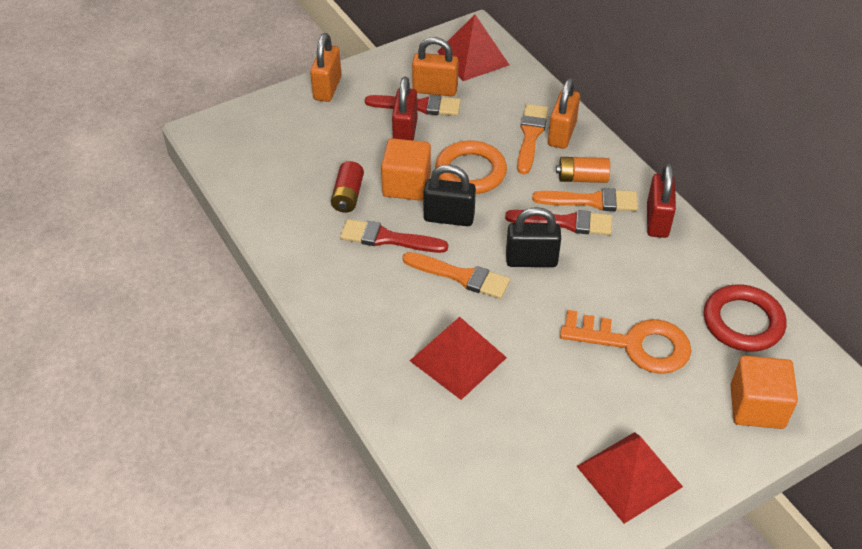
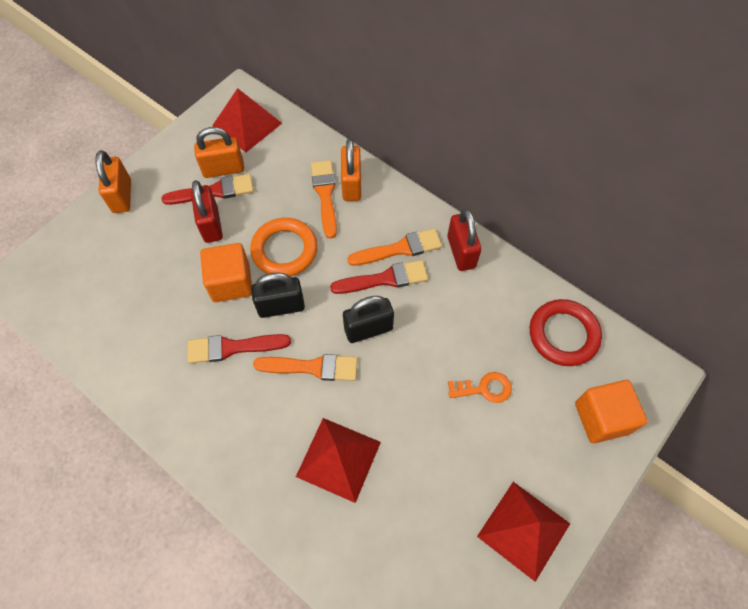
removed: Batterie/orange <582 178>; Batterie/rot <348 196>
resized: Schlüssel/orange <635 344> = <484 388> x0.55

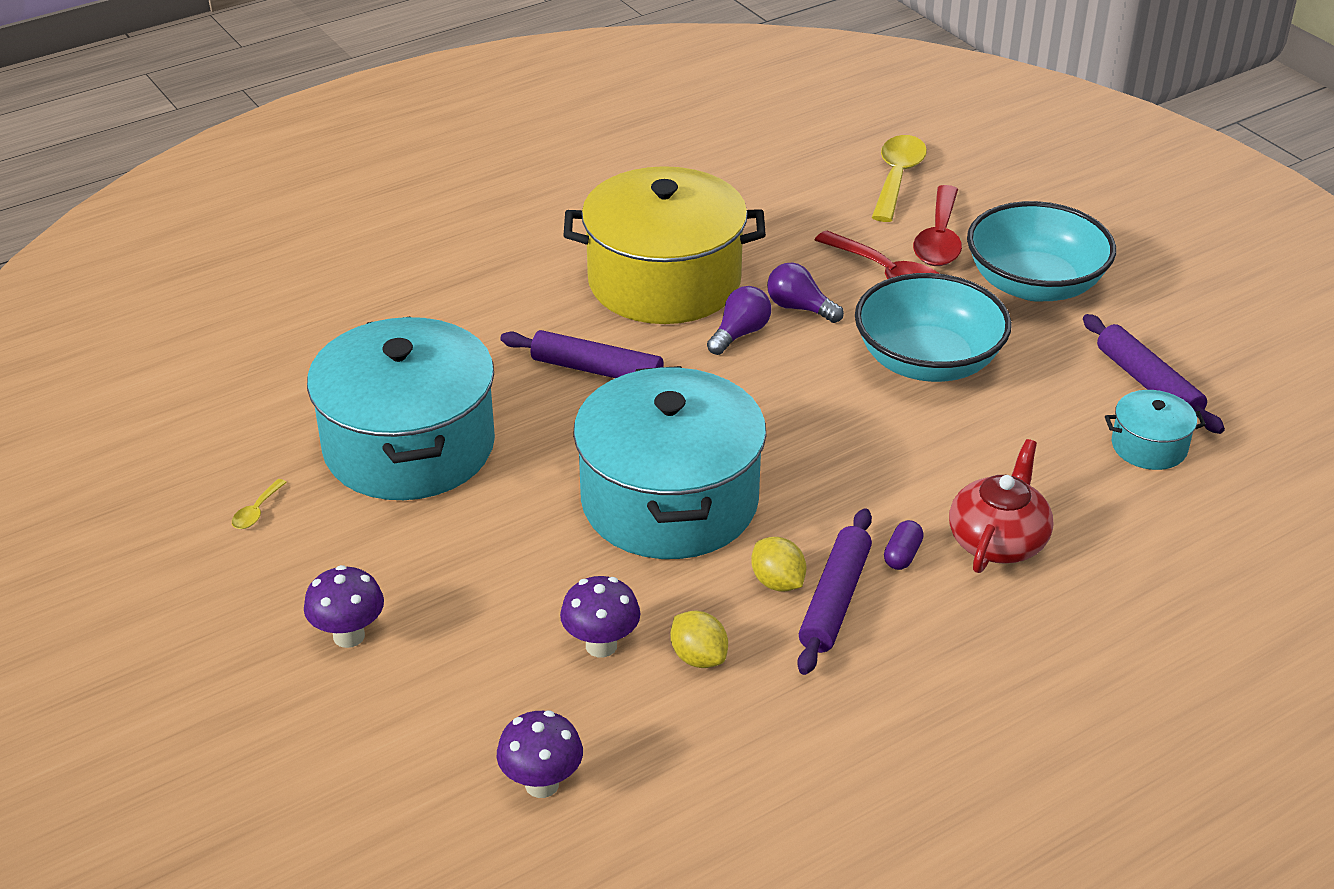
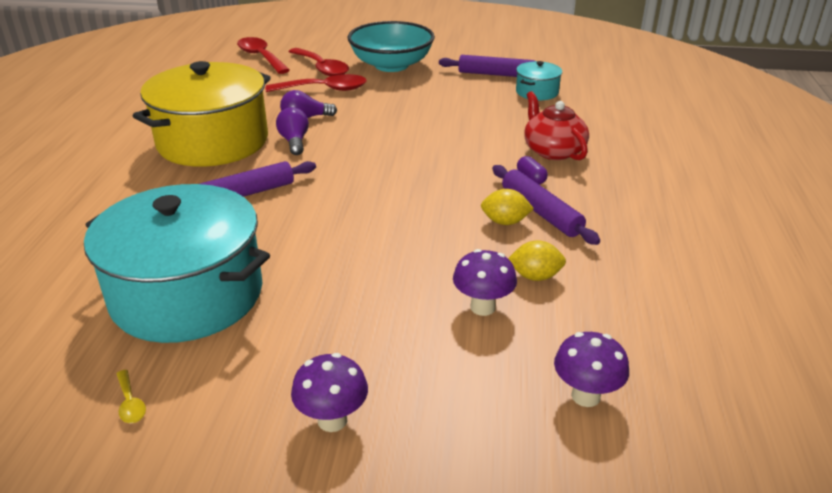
removed: Schüssel/türkis <927 361>; Kochtopf/türkis <669 501>
recoloured: Löffel/gelb <897 177> to Löffel/rot <261 57>

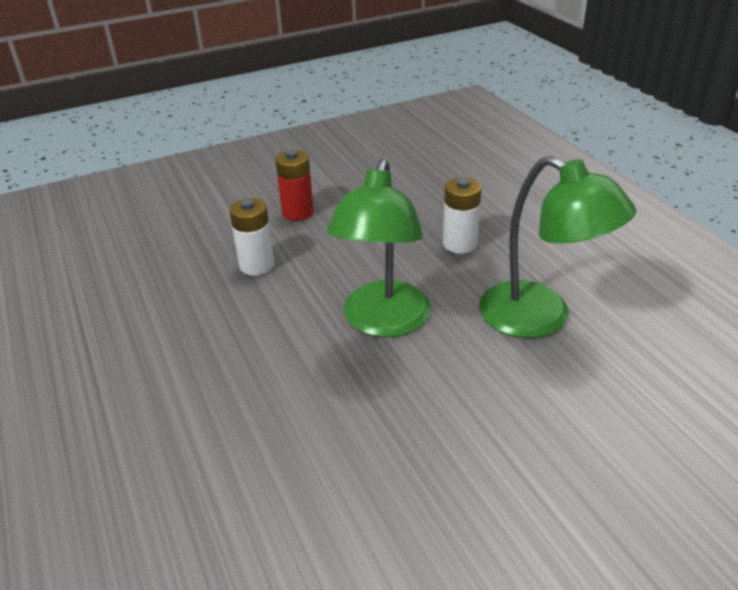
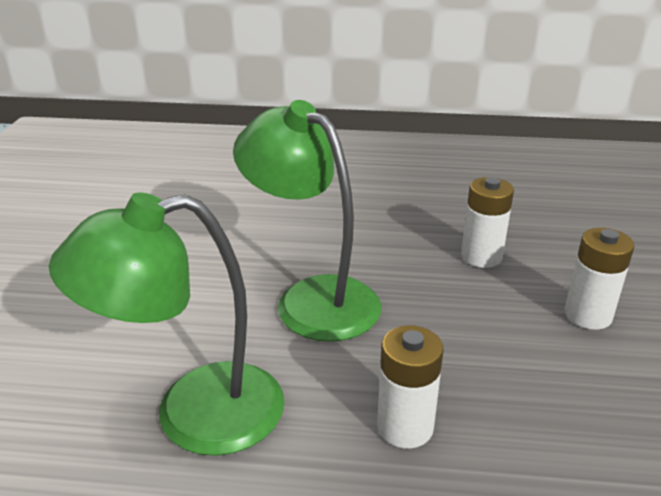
recoloured: Batterie/rot <297 212> to Batterie/weiß <588 315>

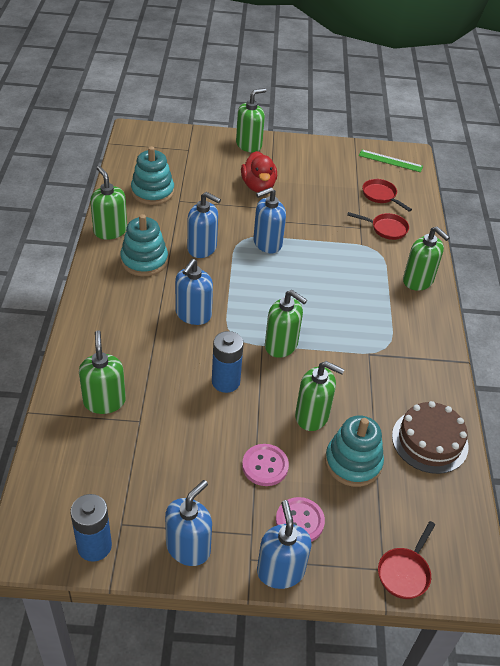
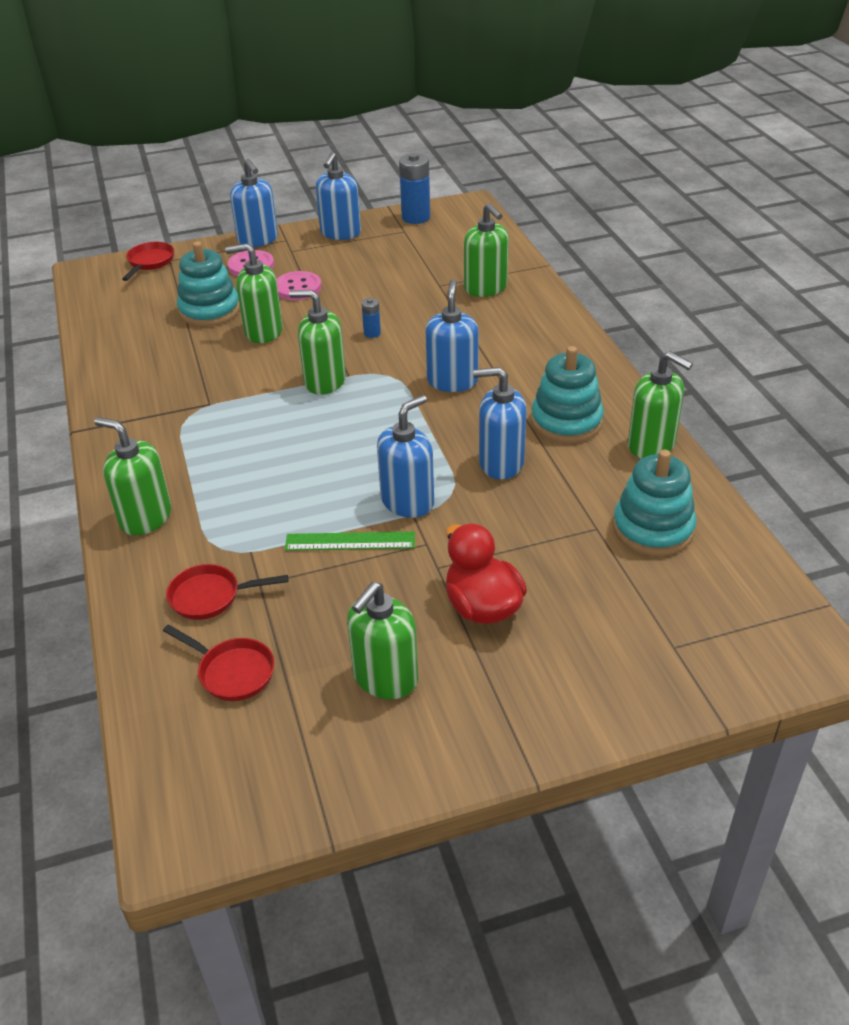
removed: Kuchen/braun <429 441>
moved: Seifenspender/grün <249 145> to <385 678>; Lineal/grün <390 161> to <350 541>
resized: Batterie/blau <225 382> = <372 333> x0.51

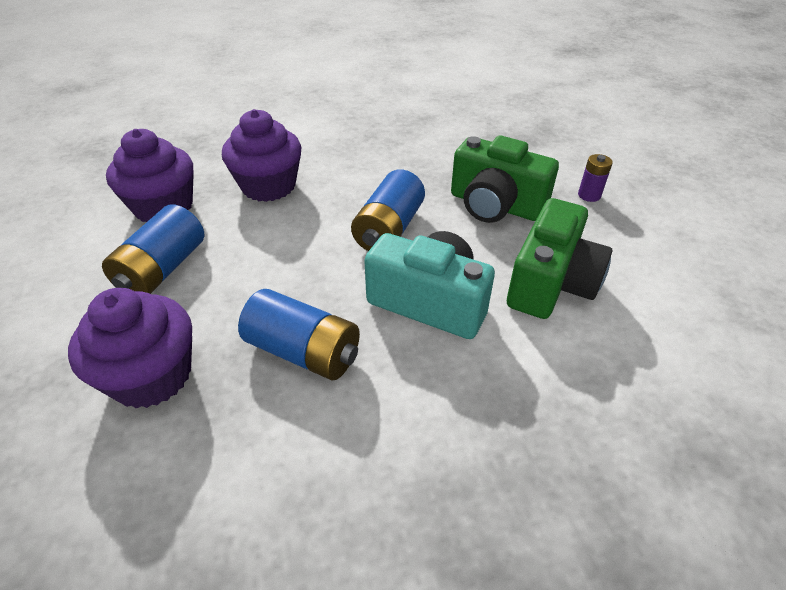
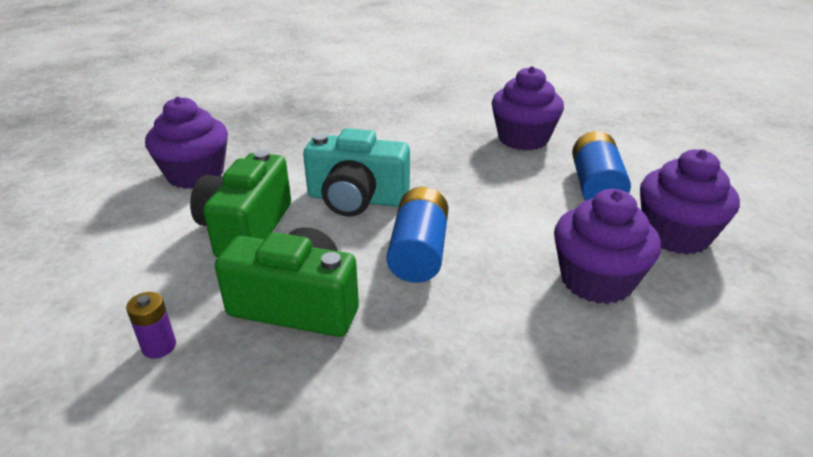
removed: Batterie/blau <304 352>
added: Muffin/lila <195 174>

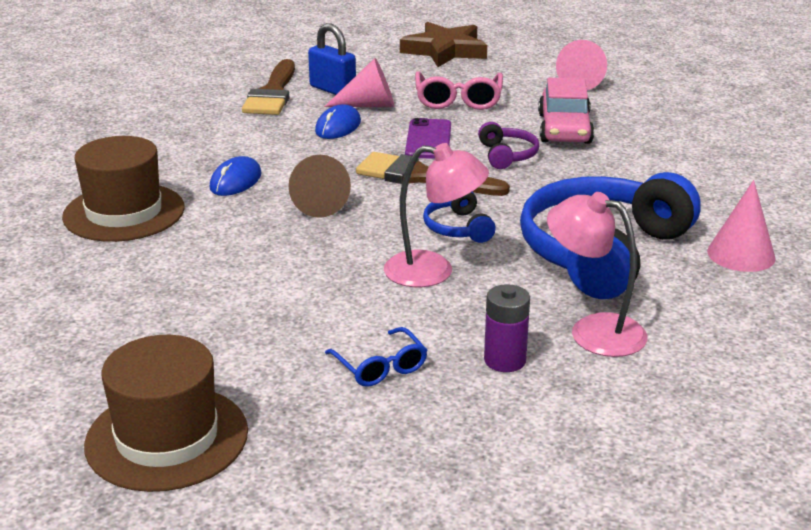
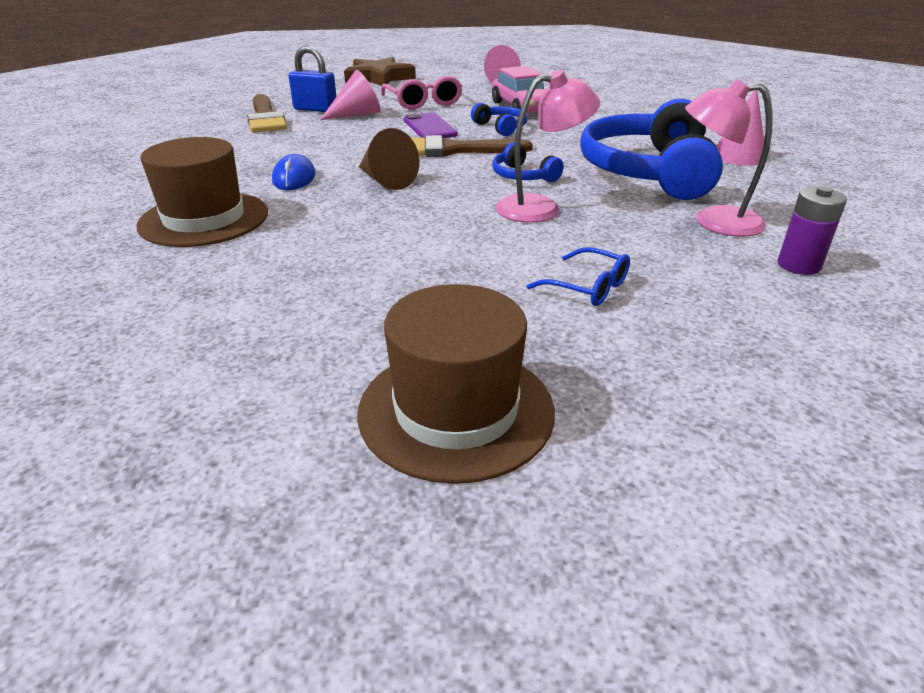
removed: Computermaus/blau <338 127>
moved: Batterie/lila <505 360> to <798 265>
recoloured: Kopfhörer/lila <507 155> to Kopfhörer/blau <501 127>

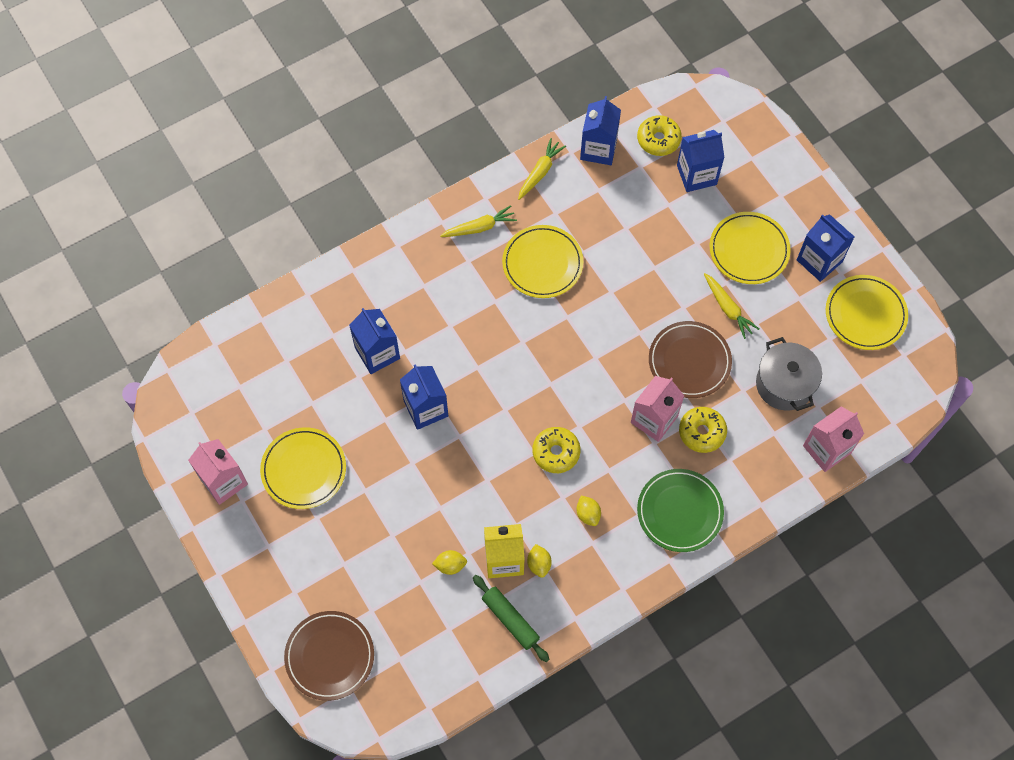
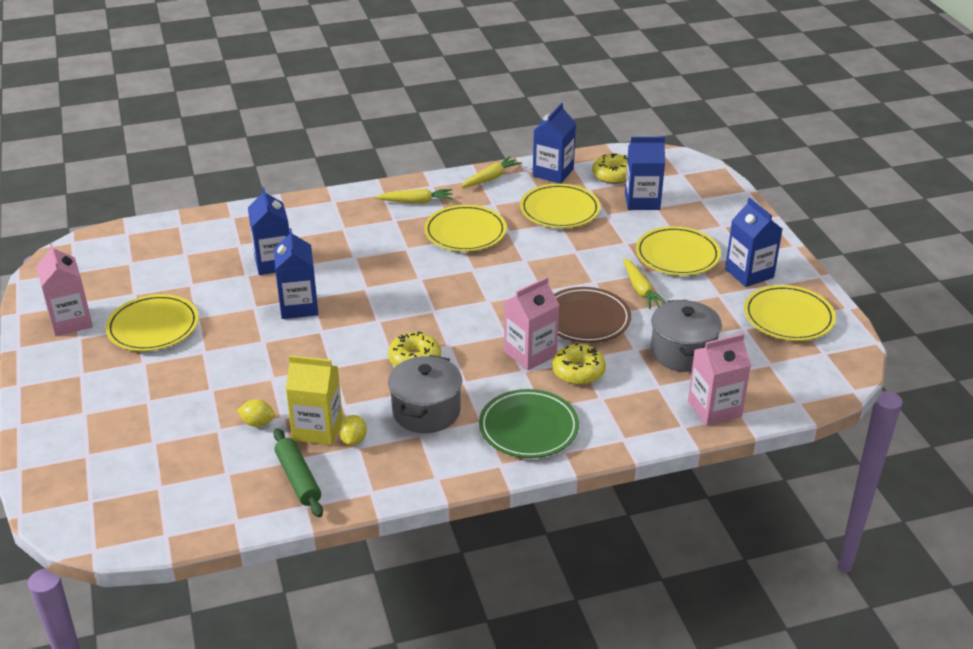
removed: Teller/braun <330 656>
added: Teller/gelb <559 210>
replaced: Zitrone/gelb <588 514> to Kochtopf/grau <426 411>

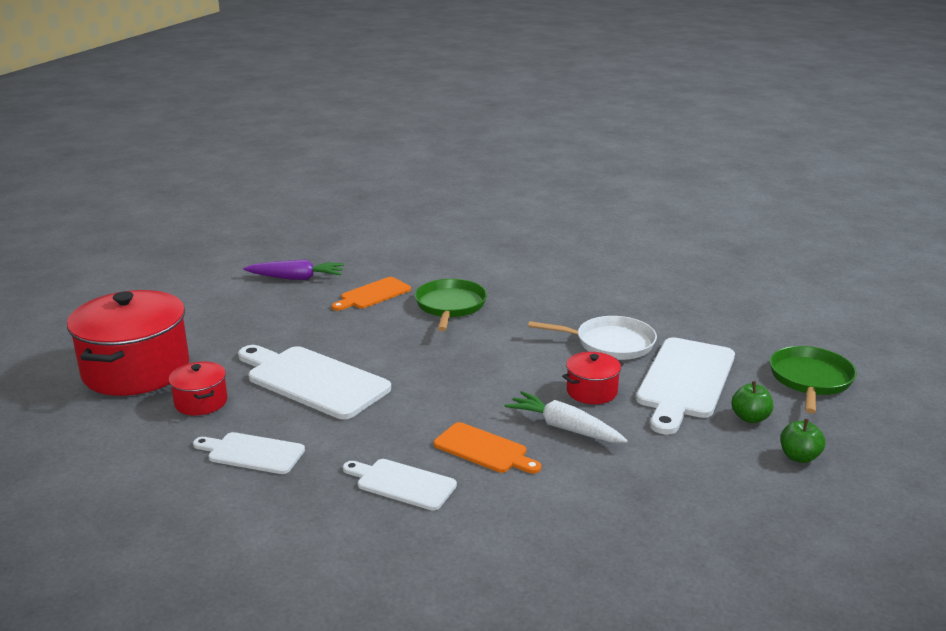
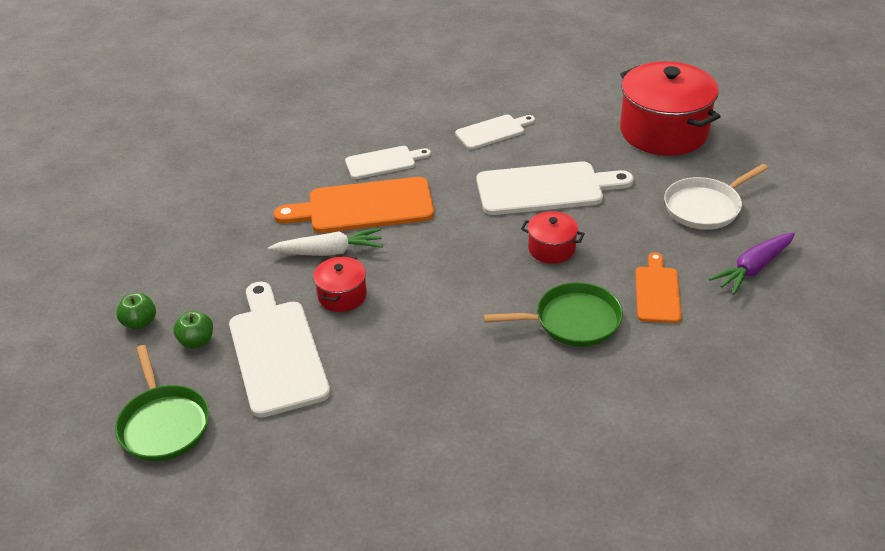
moved: Pfanne/weiß <610 343> to <705 207>; Kochtopf/rot <201 402> to <551 249>
turned: Pfanne/grün <450 306> = <573 321> 60 degrees counterclockwise
resized: Schneidebrett/orange <484 449> = <364 207> x1.75

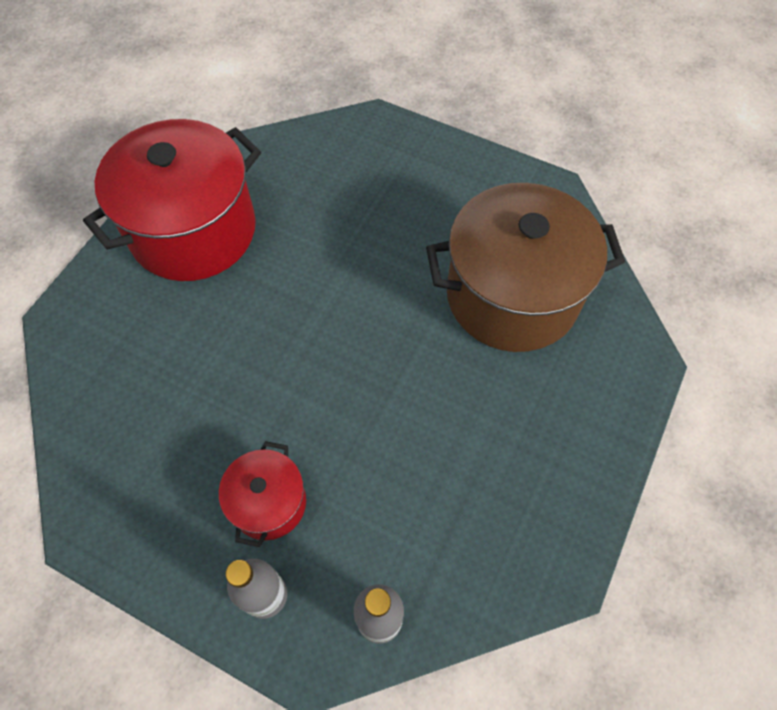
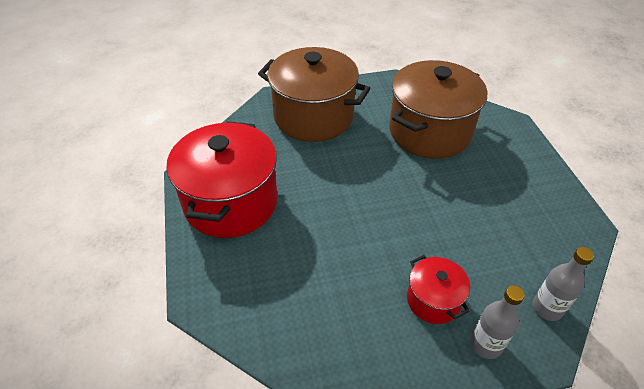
added: Kochtopf/braun <313 116>

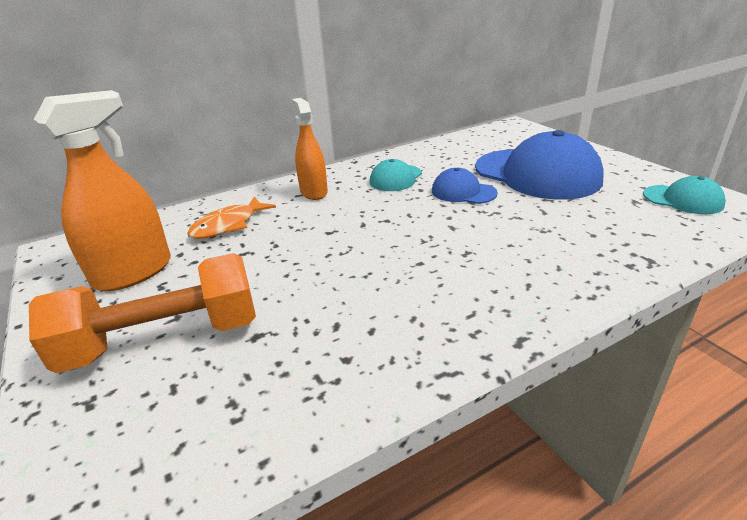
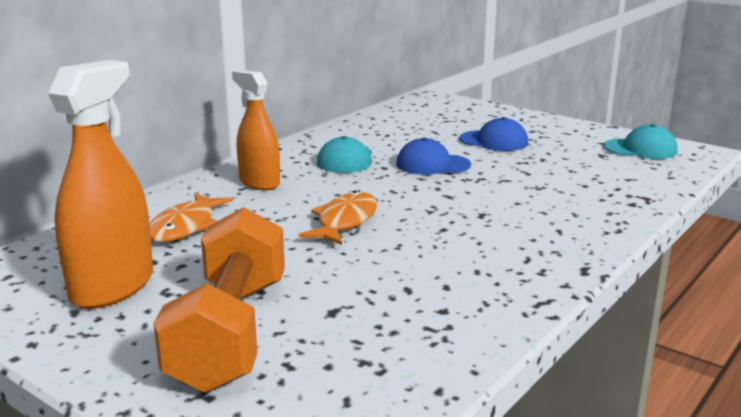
added: Fisch/orange <345 221>
turned: Hantel/orange <164 339> = <230 333> 45 degrees counterclockwise
resized: Kappe/blau <537 174> = <494 141> x0.49

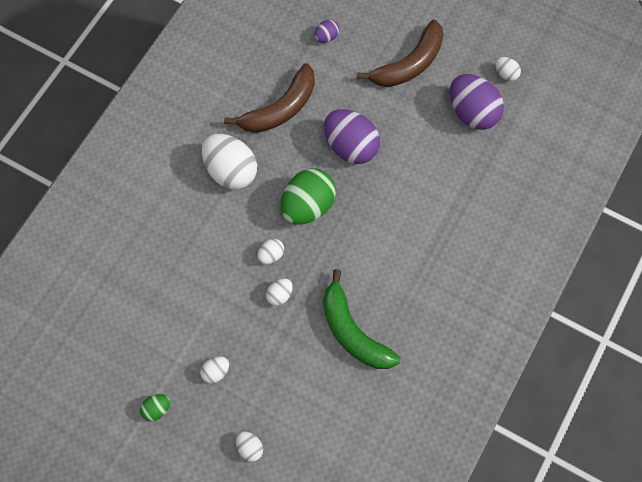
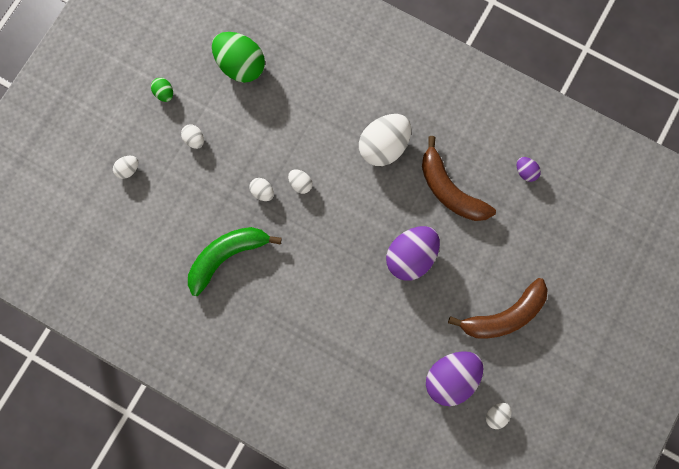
moved: Ei/lila <326 37> to <525 172>; Ei/grün <308 206> to <241 65>
turned: Banane/braun <409 64> = <504 315> 75 degrees counterclockwise

